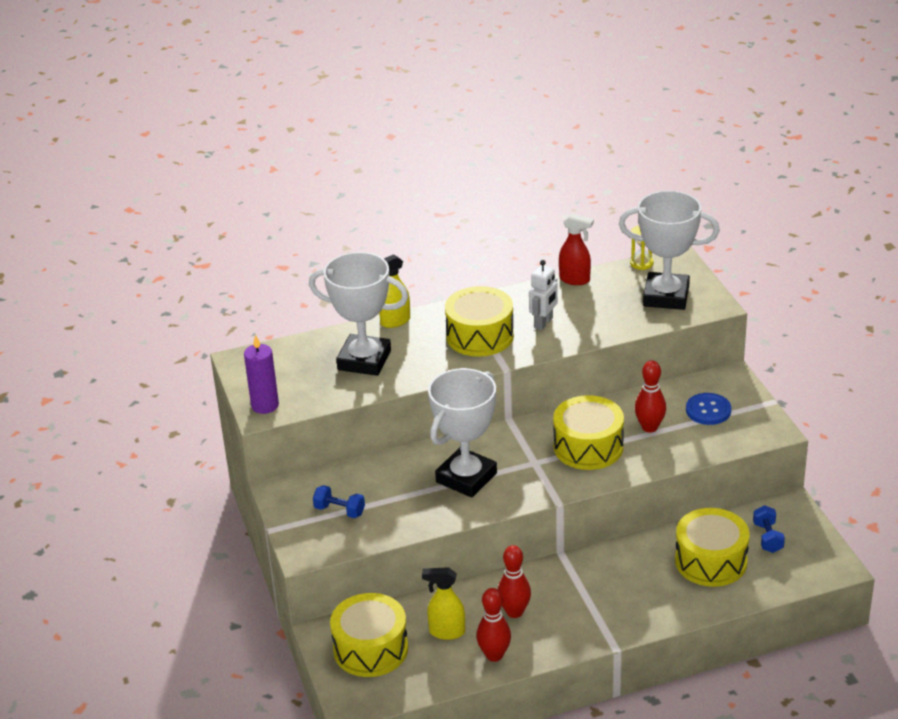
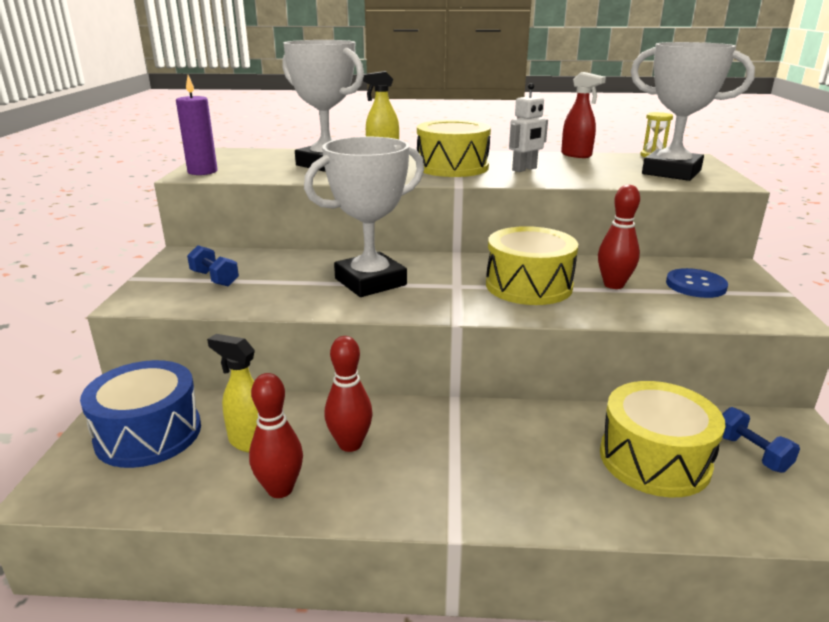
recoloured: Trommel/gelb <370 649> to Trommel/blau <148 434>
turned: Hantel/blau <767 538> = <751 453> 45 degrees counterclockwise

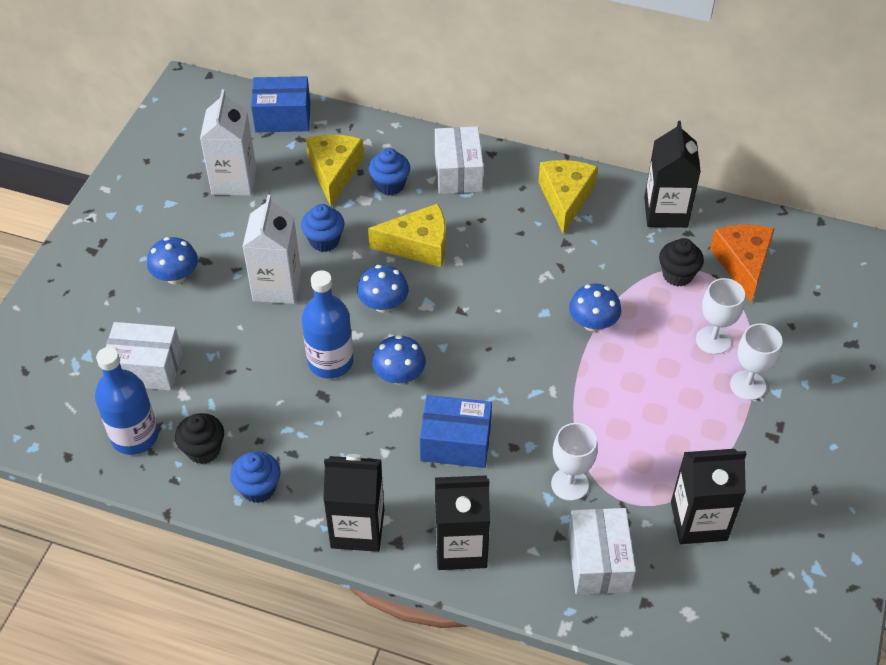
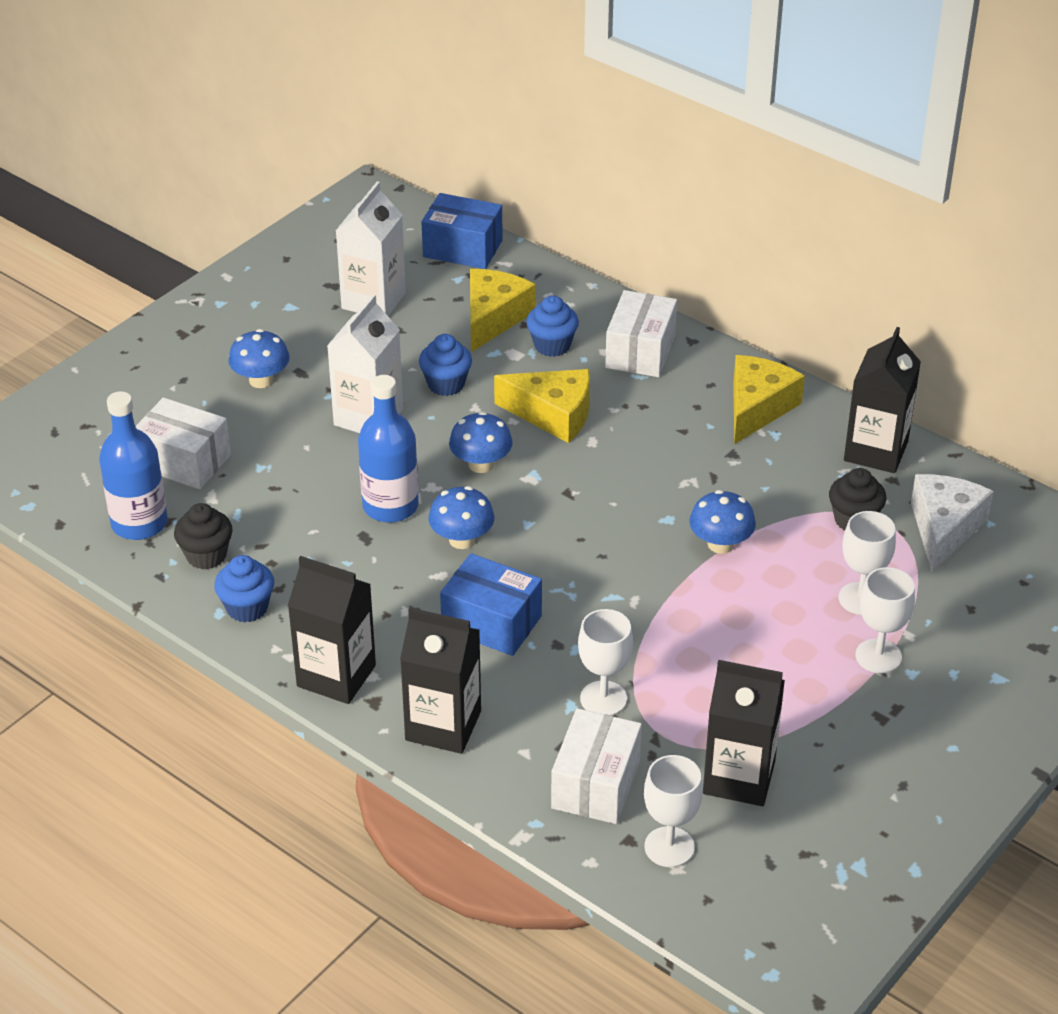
added: Kelch/weiß <669 847>
recoloured: Käse/orange <742 264> to Käse/weiß <944 528>

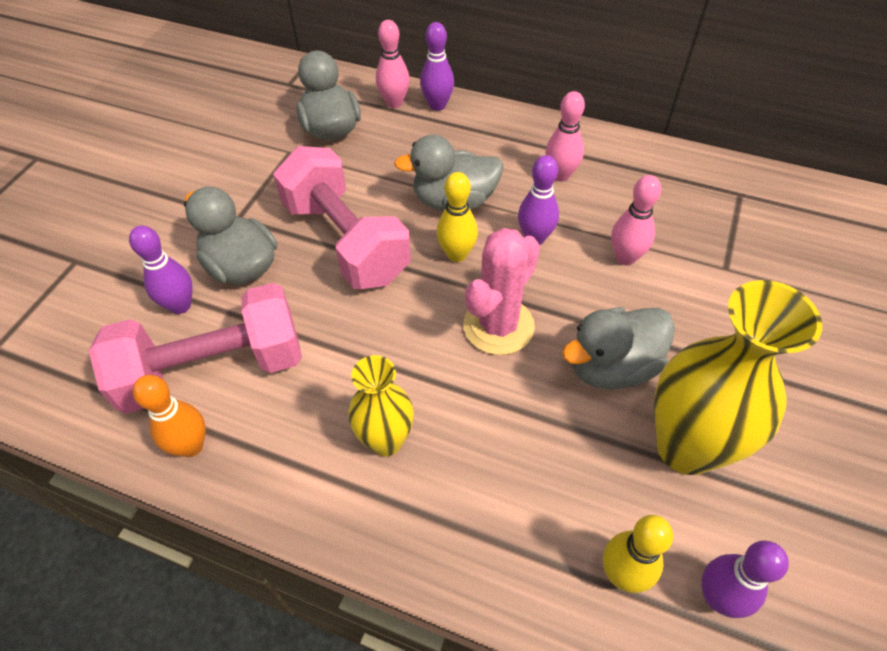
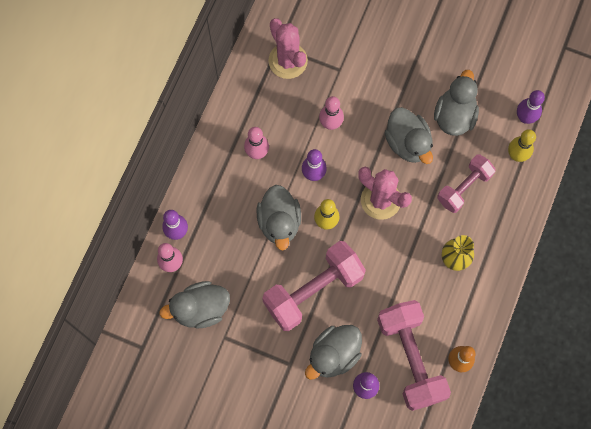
added: Kaktus/rosa <288 61>; Hantel/rosa <464 187>
replaced: Vase/gelb <686 447> to Ente/grau <454 115>

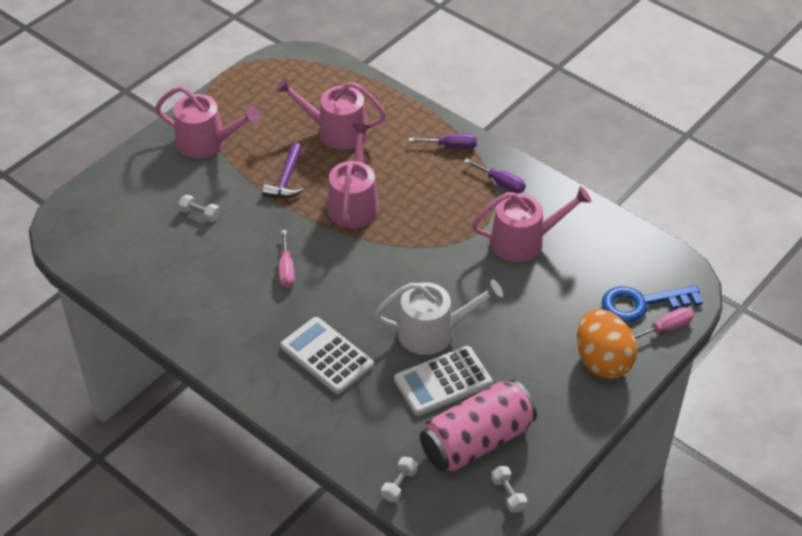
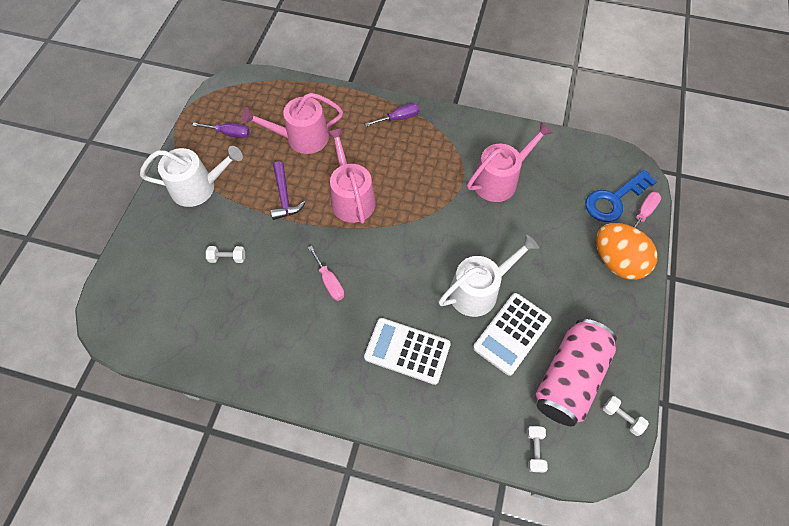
moved: Schraubenzieher/lila <501 183> to <229 133>
recoloured: Gießkanne/rosa <207 142> to Gießkanne/weiß <199 187>

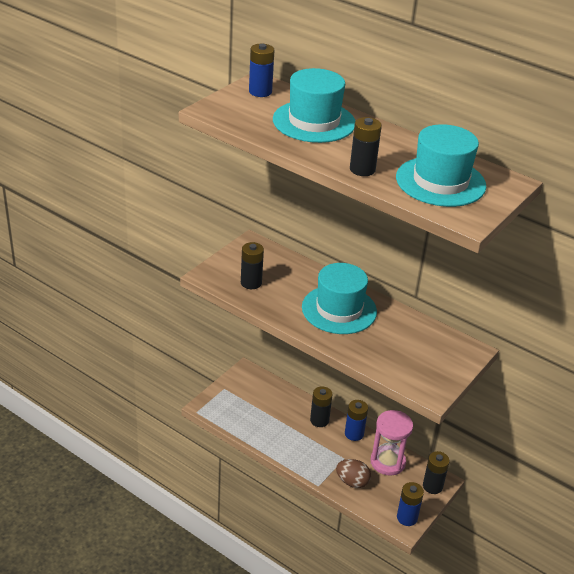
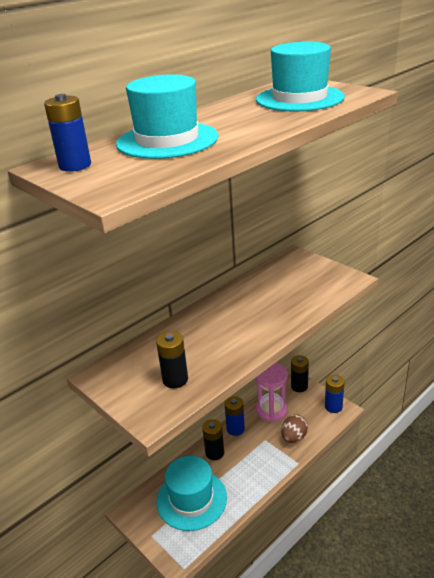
removed: Batterie/schwarz <362 169>
moved: Hut/türkis <339 309> to <191 499>

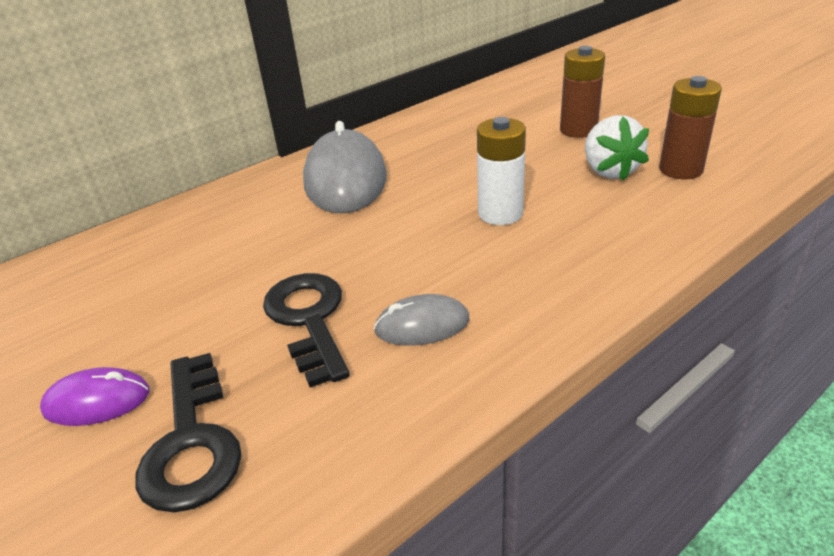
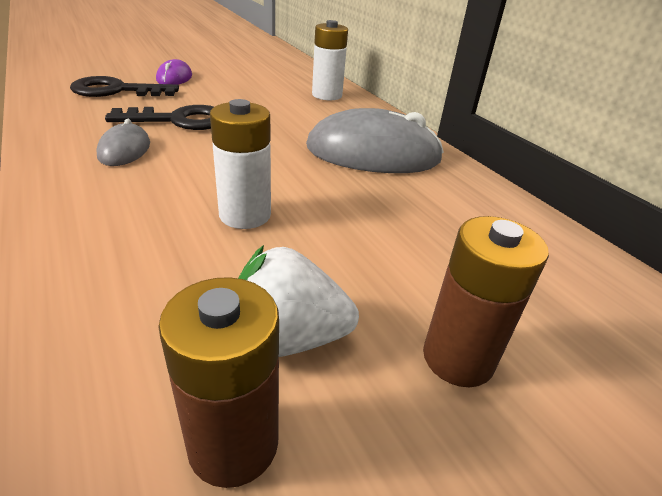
added: Batterie/weiß <327 95>

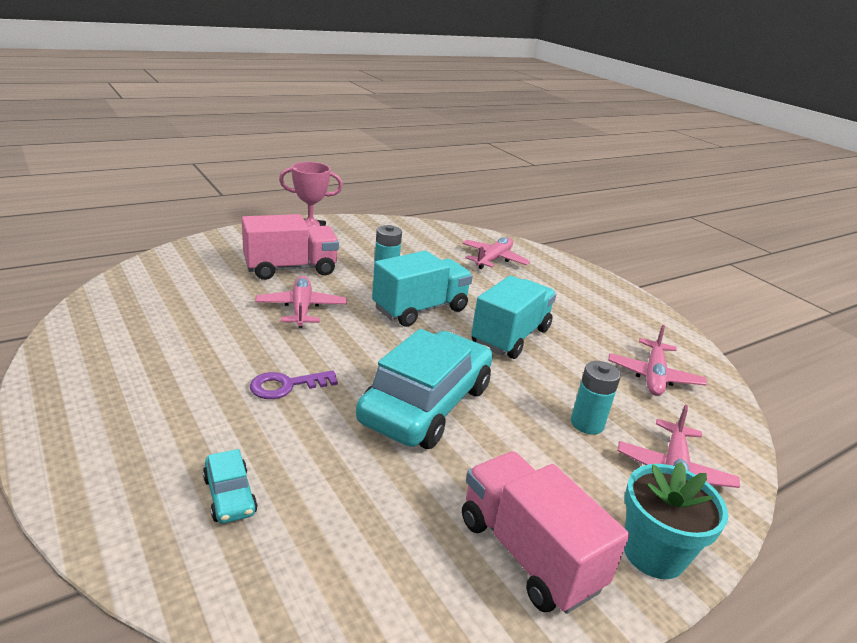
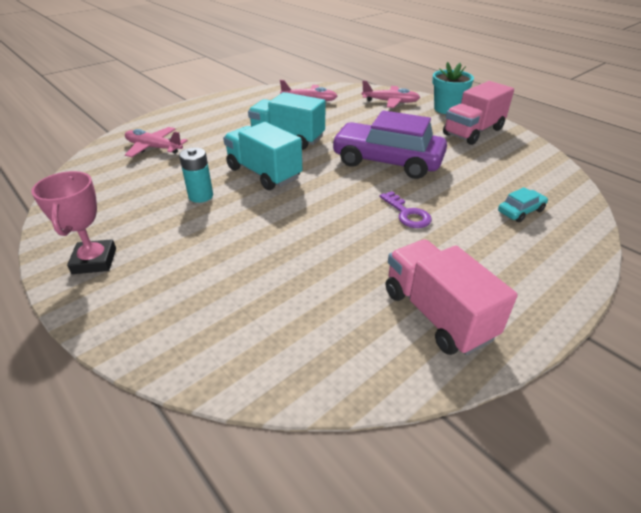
removed: Flugzeug/rosa <301 308>; Batterie/türkis <587 423>
moved: Lastwagen/rosa <290 269> to <437 314>
recoloured: Auto/türkis <426 404> to Auto/lila <387 161>

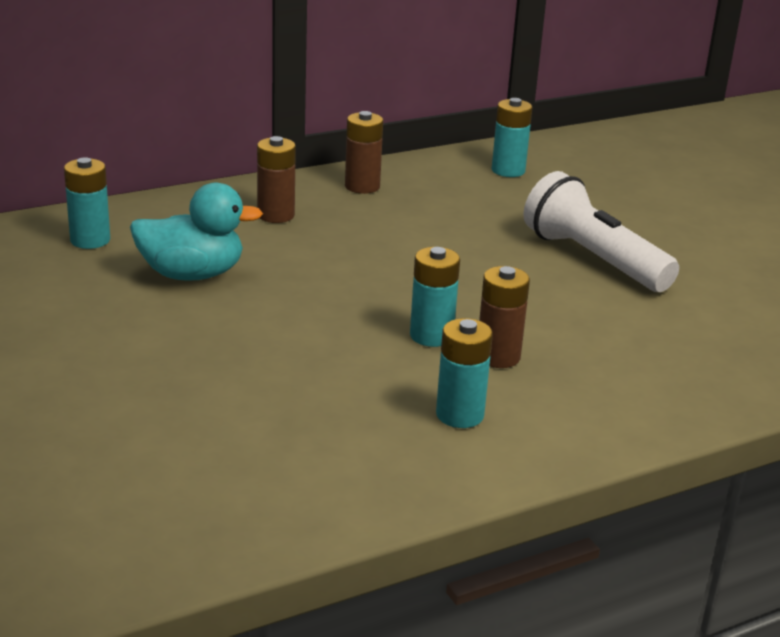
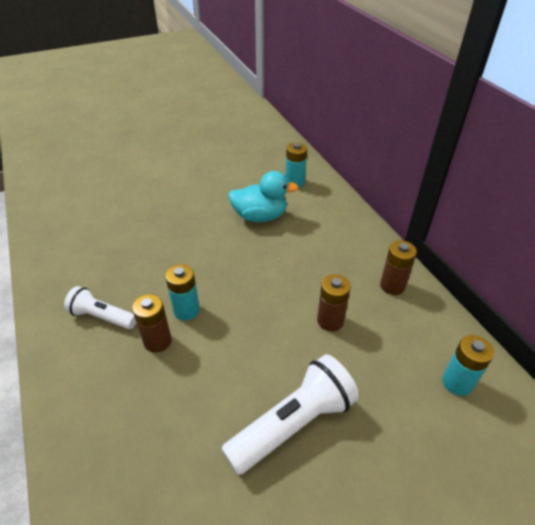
moved: Batterie/braun <276 215> to <330 321>
replaced: Batterie/türkis <459 415> to Taschenlampe/weiß <102 317>
turned: Ente/türkis <192 274> = <260 216> 90 degrees counterclockwise

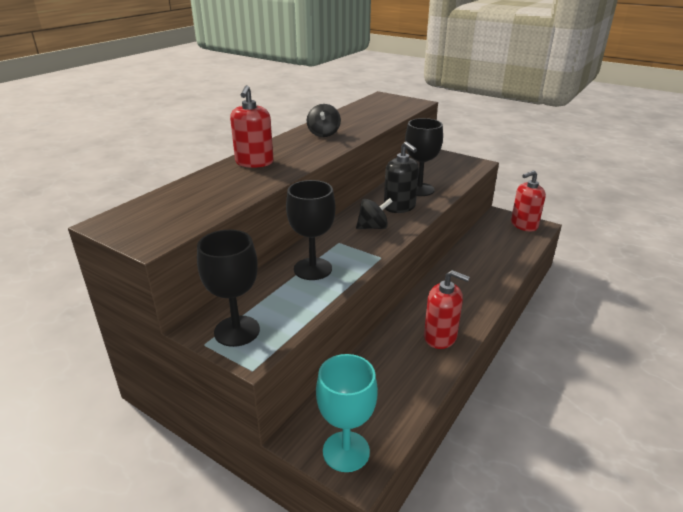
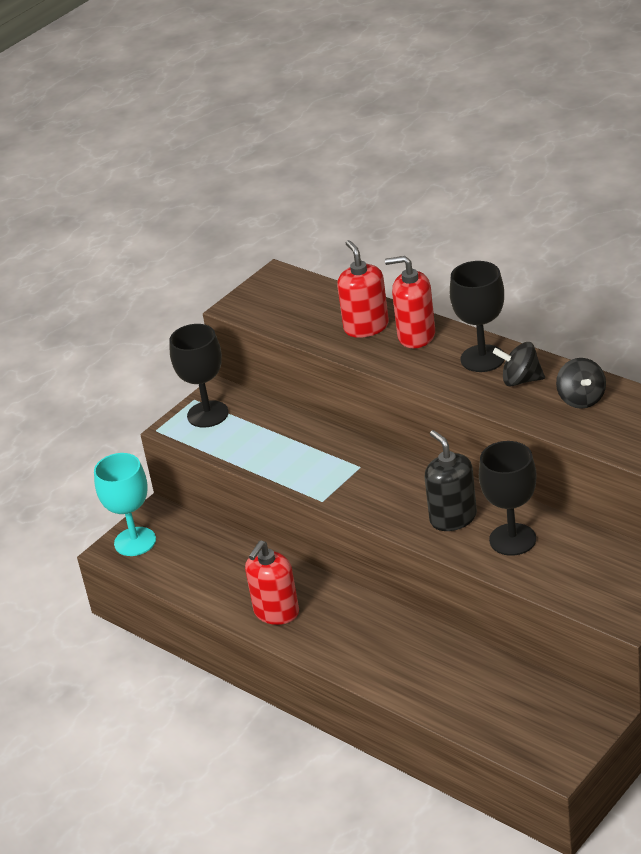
moved: Seifenspender/rot <524 225> to <366 327>; Kelch/schwarz <312 269> to <482 358>; Kreisel/schwarz <373 227> to <581 399>
turned: Seifenspender/schwarz <399 207> = <453 518> 90 degrees clockwise

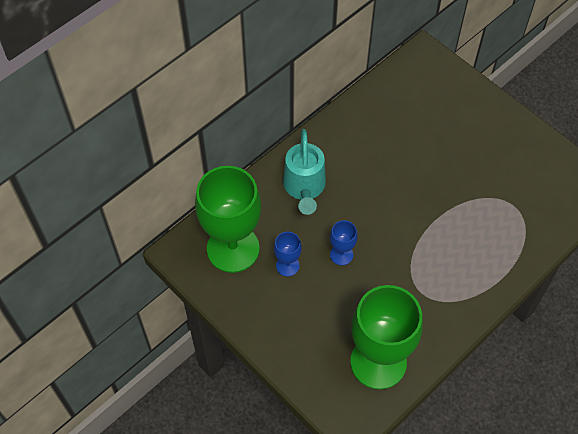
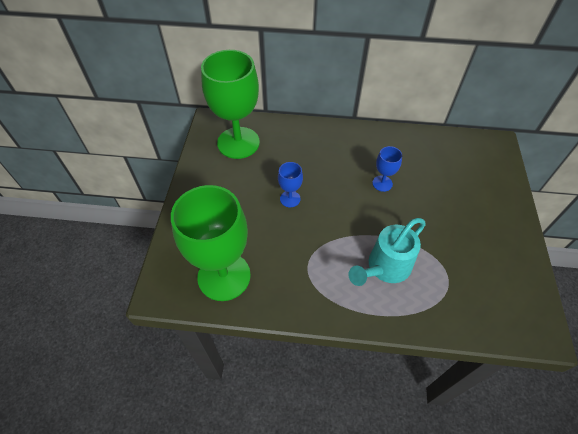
moved: Gießkanne/türkis <304 188> to <385 268>; Kelch/blau <287 265> to <382 183>

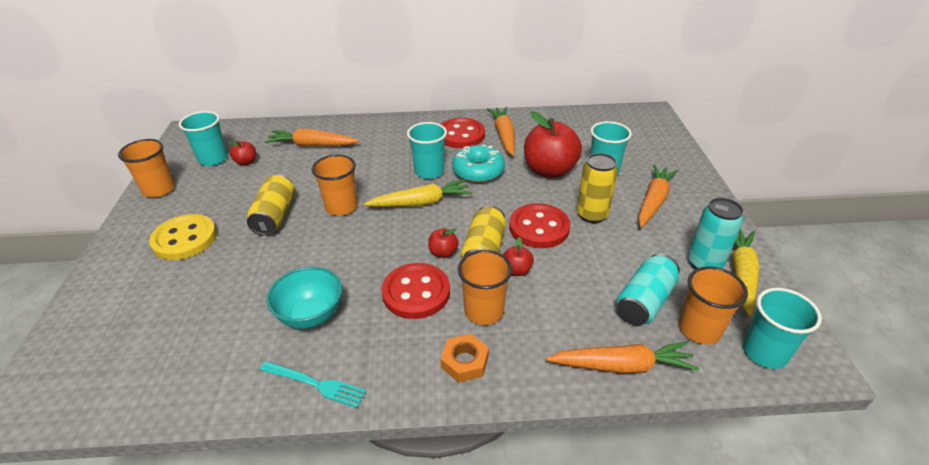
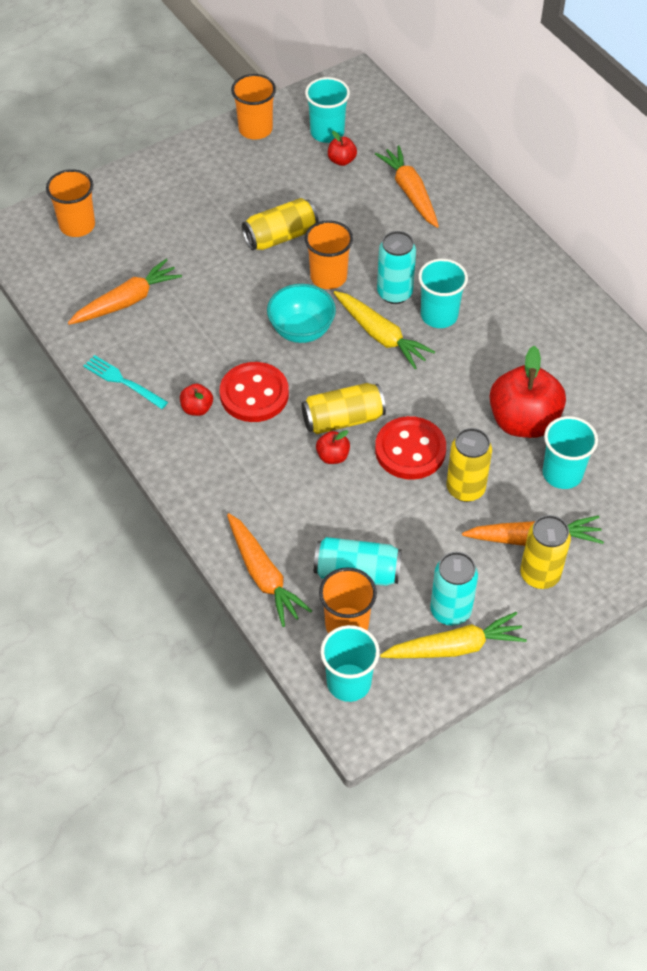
removed: Knopf/rot <461 135>; Donut/türkis <478 171>; Knopf/gelb <185 239>; Sechskantmutter/orange <465 362>
added: Dose/türkis <394 293>; Dose/gelb <540 575>
moved: Karotte/orange <504 135> to <127 301>; Apfel/rot <443 253> to <197 408>; Becher/orange <484 311> to <77 225>; Schüssel/türkis <311 316> to <301 330>
turned: Gabel/türkis <316 384> = <122 381> 135 degrees clockwise

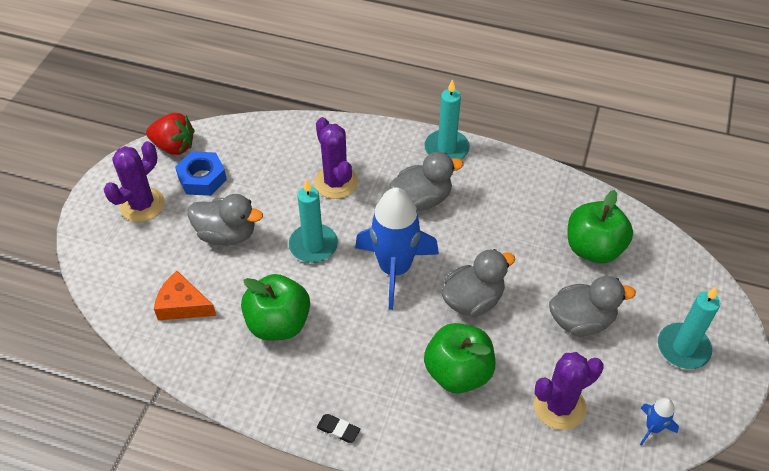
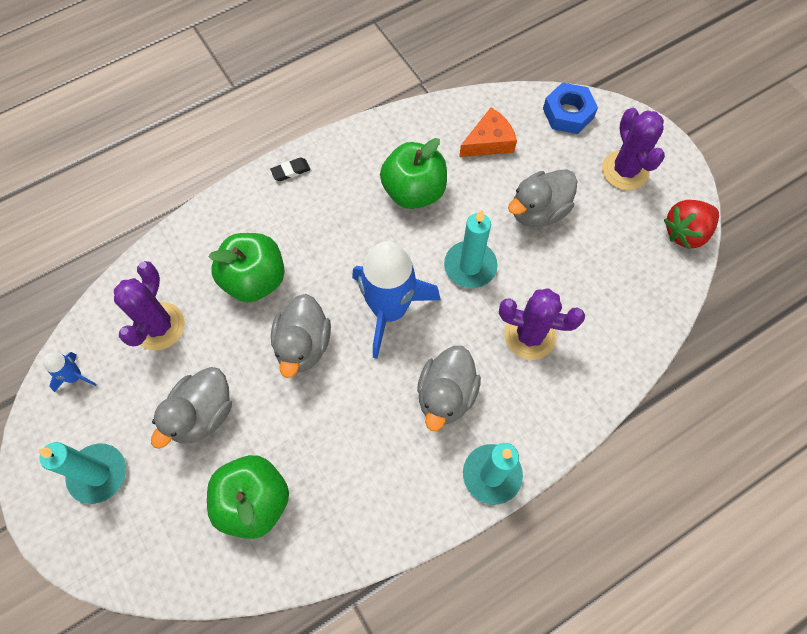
moved: Sechskantmutter/blau <202 178> to <568 113>

